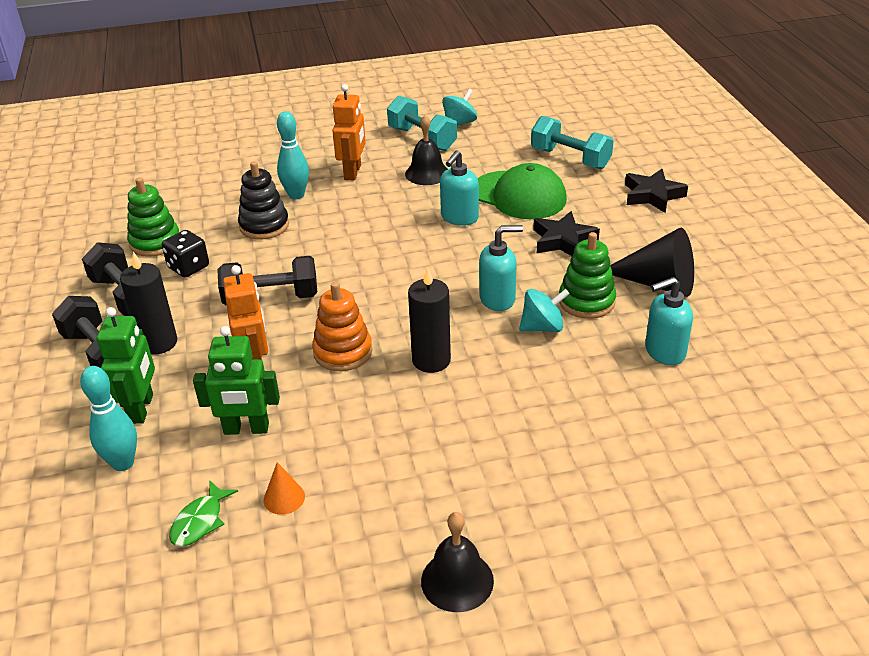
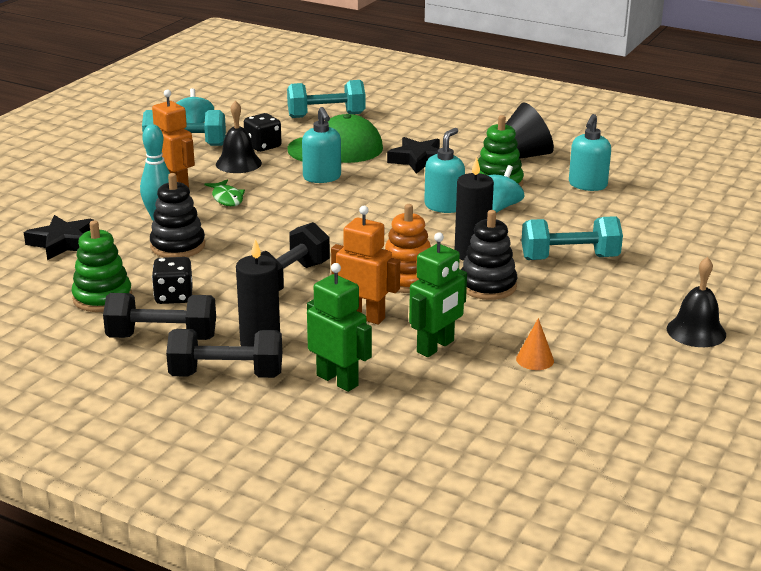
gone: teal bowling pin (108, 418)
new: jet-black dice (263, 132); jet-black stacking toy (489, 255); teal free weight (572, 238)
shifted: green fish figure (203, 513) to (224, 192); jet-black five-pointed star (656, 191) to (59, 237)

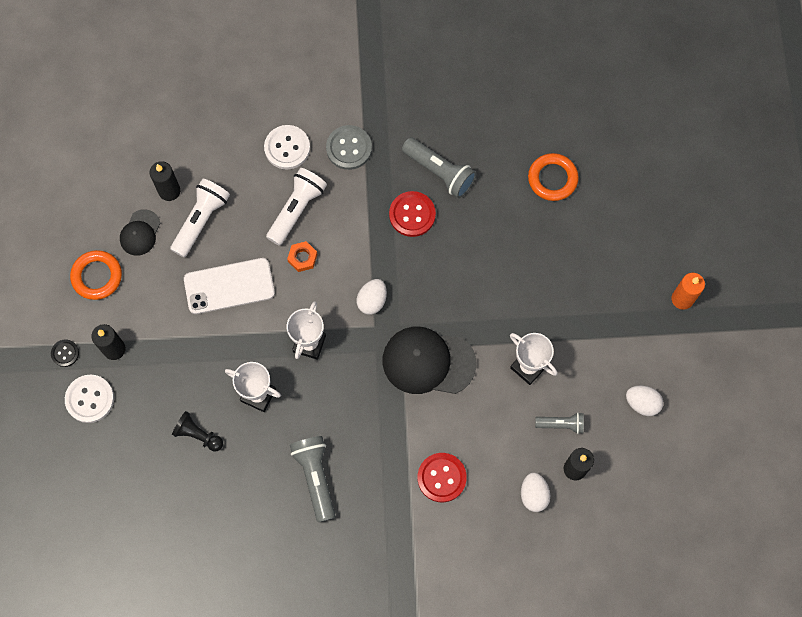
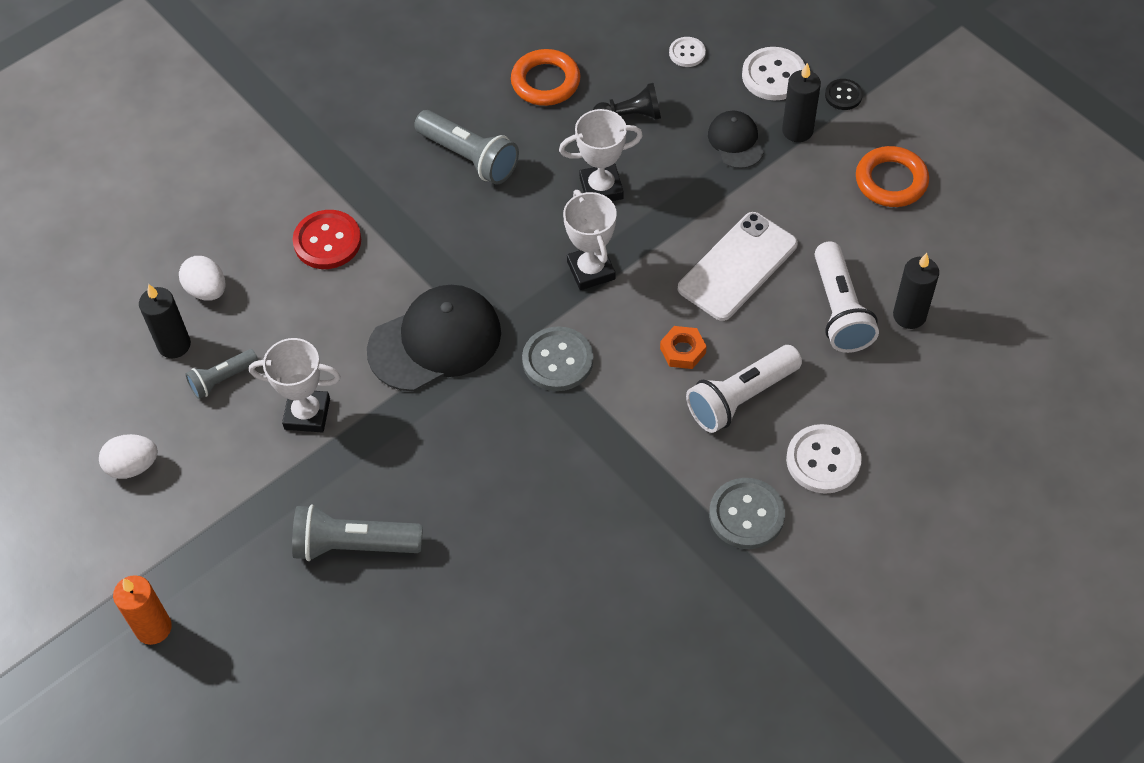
gone: crimson shirt button (412, 214)
new: snow-white shirt button (687, 52)
shifted: jet-black cap (140, 232) to (736, 140); grey torch (439, 167) to (357, 532); orange hoop (553, 177) to (546, 77)
swapped: snow-white egg shape (372, 297) to grey shirt button (557, 358)
rotated: snow-white torch (296, 207) = (744, 389) 60 degrees clockwise

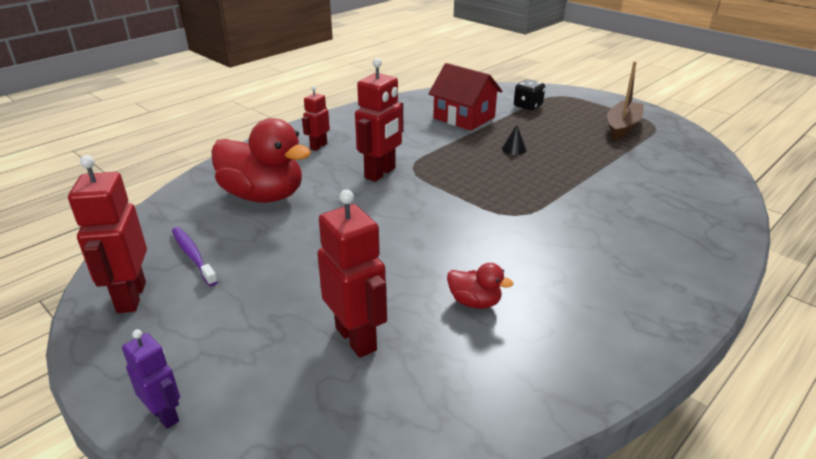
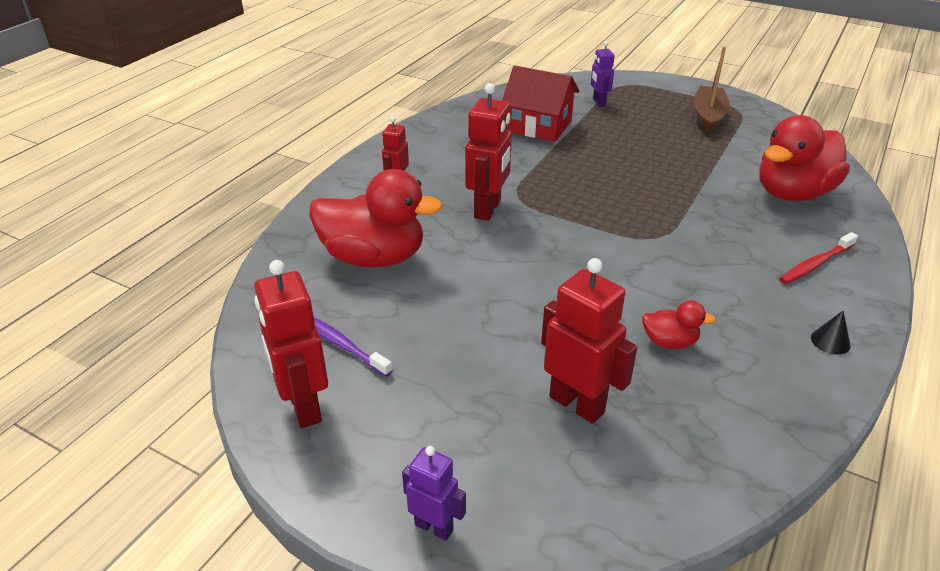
new: crimson toy duck (804, 158); crimson dental brush (818, 258)
shifted: jet-black cone (514, 140) to (831, 333)
swapped: jet-black dice (529, 94) to purple robot figure (602, 74)

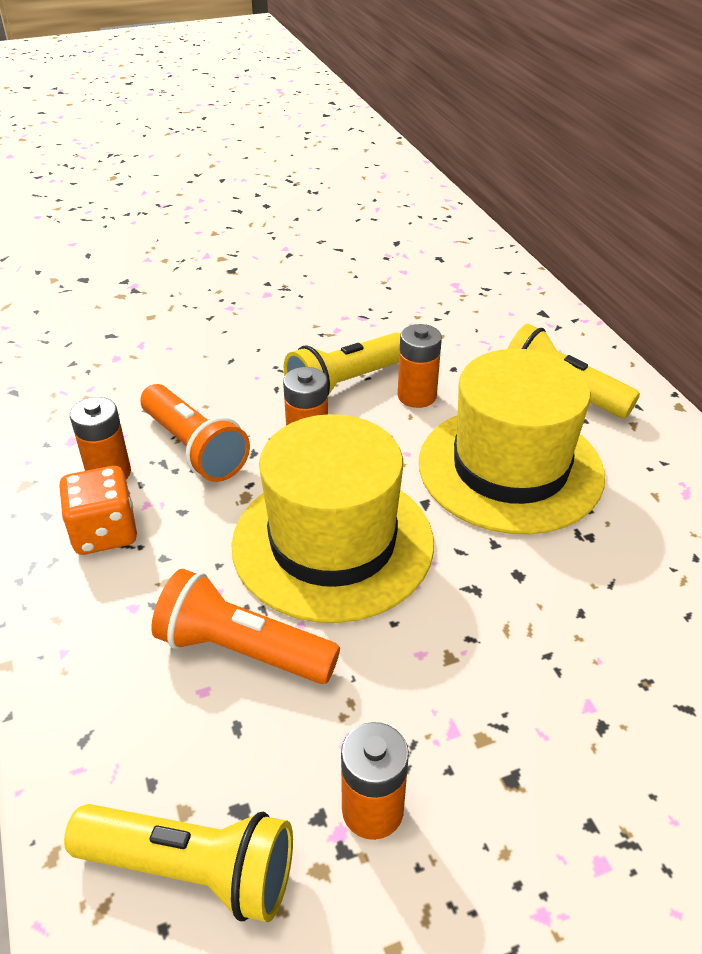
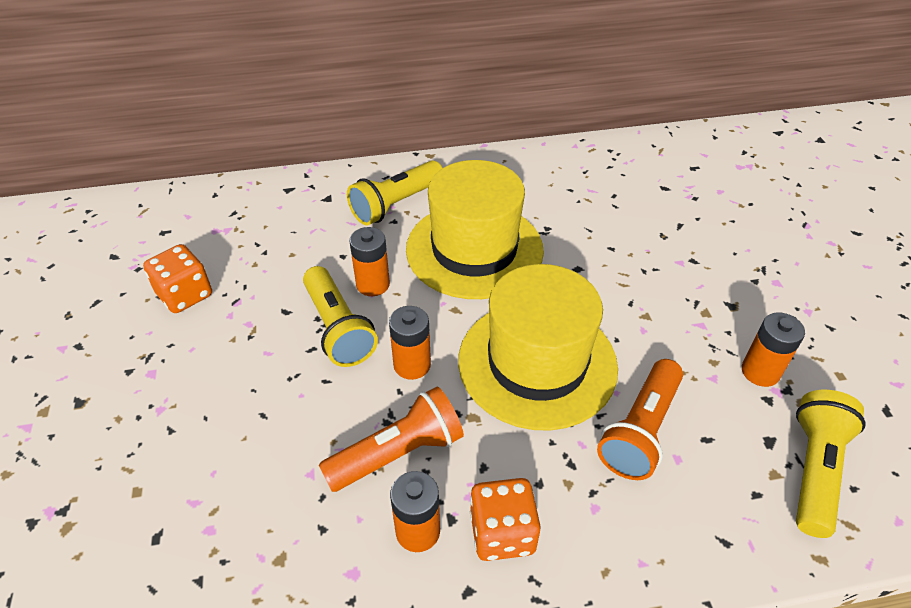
new: orange dice (177, 278)

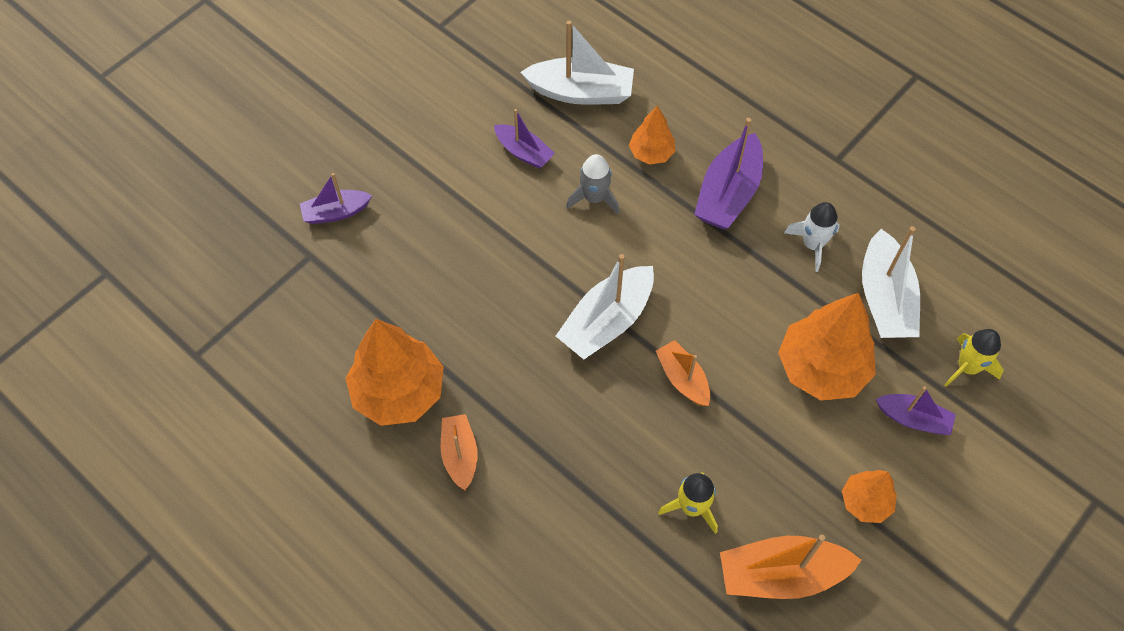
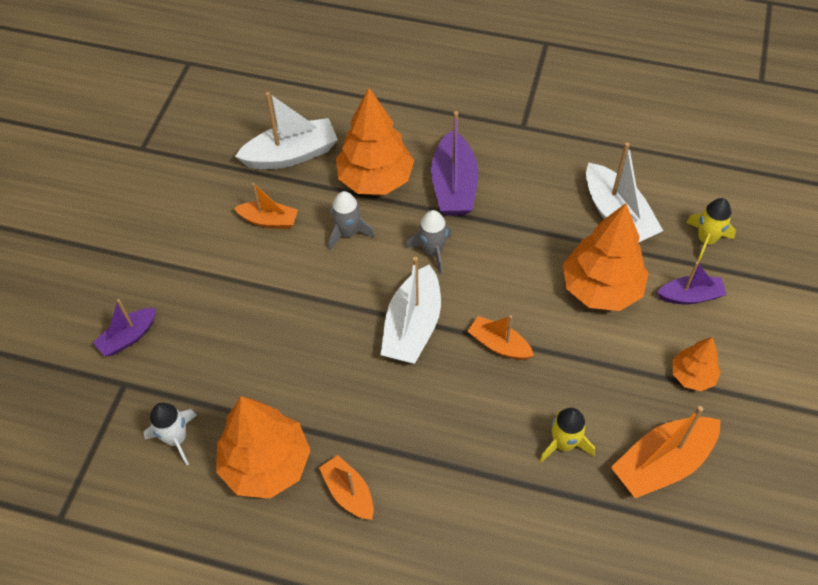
new: grey toy rocket (428, 242)
shifted: snow-white toy rocket (812, 237) to (170, 434)
repainted: purple sailboat (524, 139) to orange sailboat (266, 206)
scaled: orange fir tree (652, 135) = (375, 141) x1.86

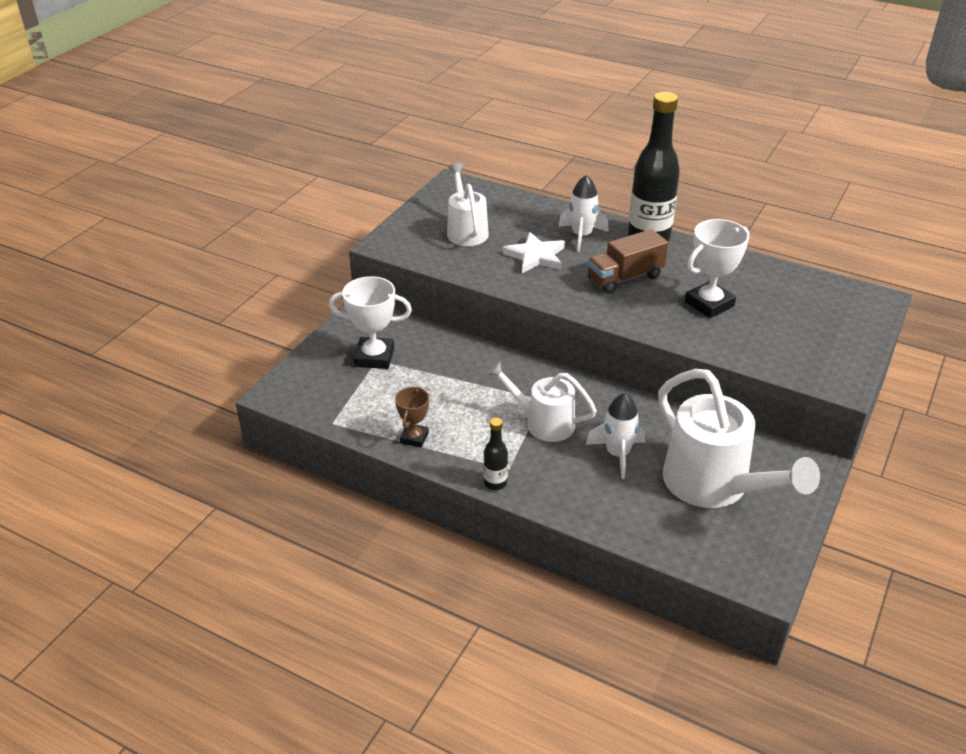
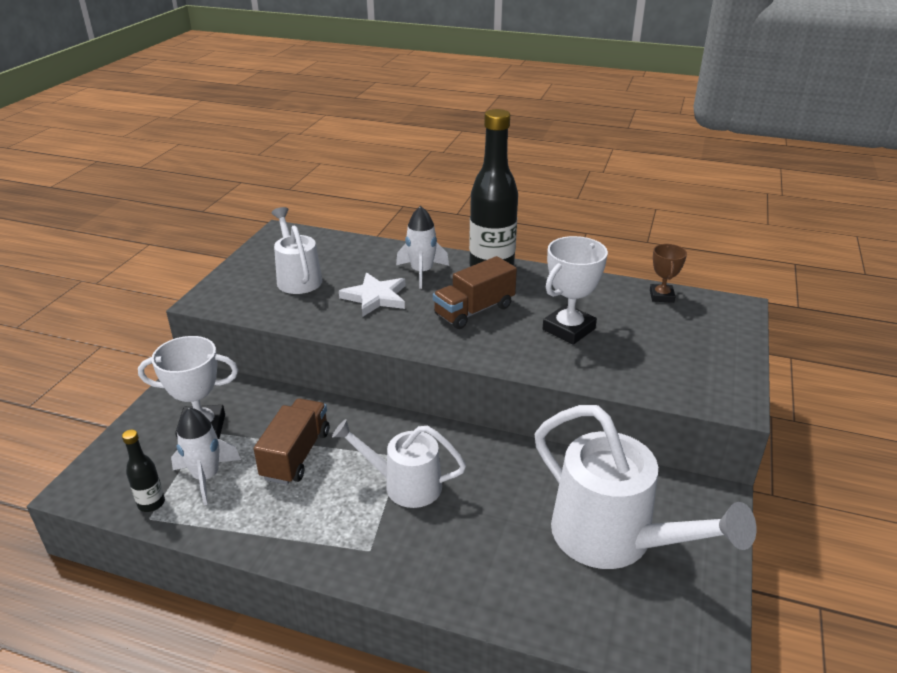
new: brown toy truck (291, 441)
shifted: brown prize cup (412, 416) to (668, 273); jet-black drink bottle (496, 454) to (143, 470); snow-white toy rocket (615, 436) to (206, 456)

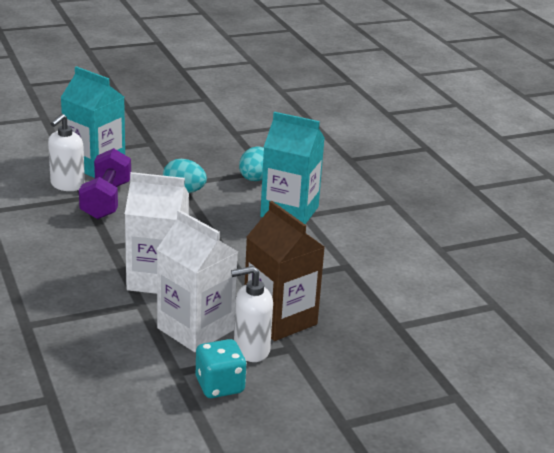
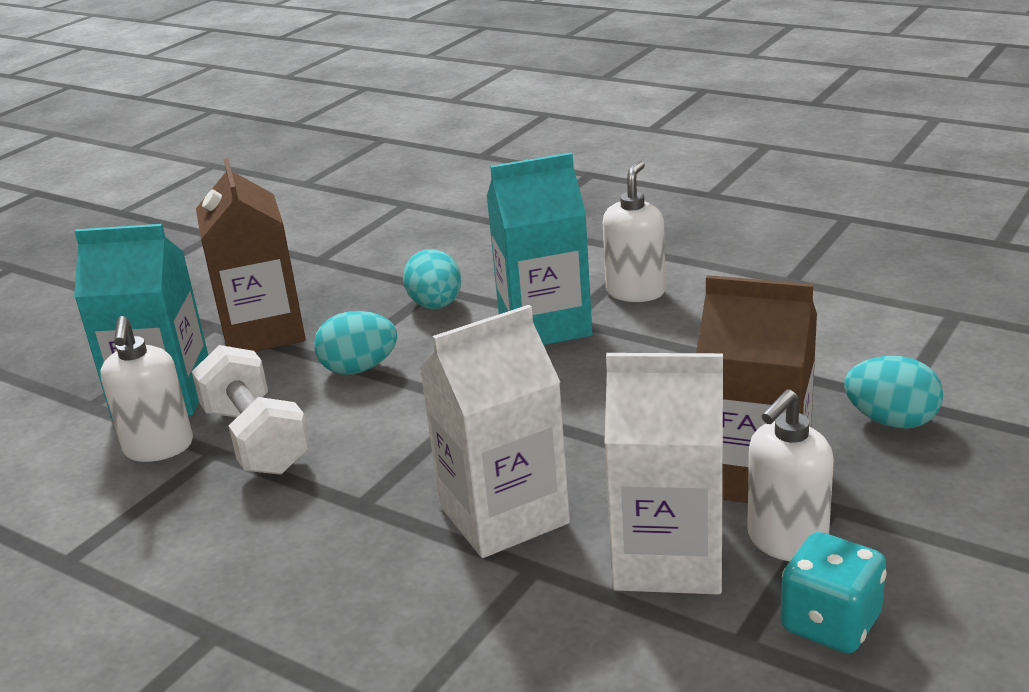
new: brown milk carton (251, 255); snow-white soap dispenser (634, 231); teal egg shape (893, 392)
repainted: purple free weight (105, 183) to snow-white free weight (251, 410)

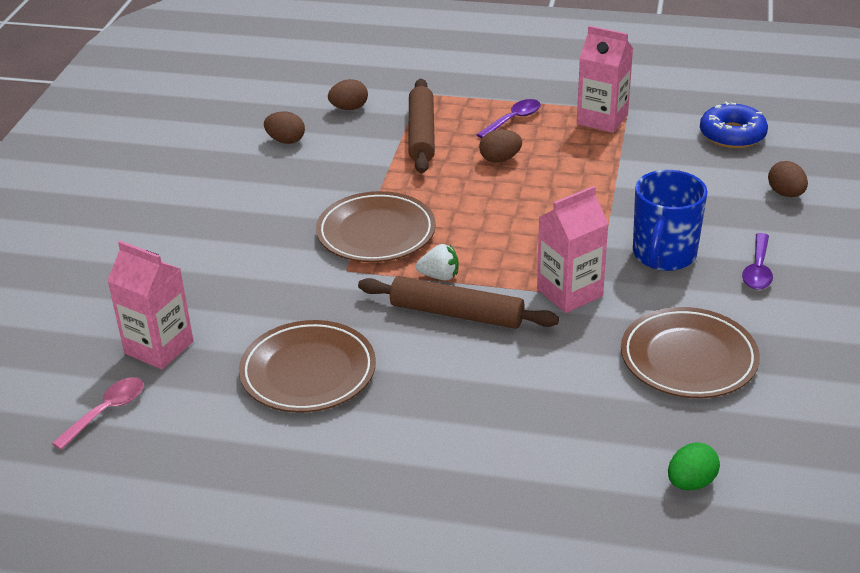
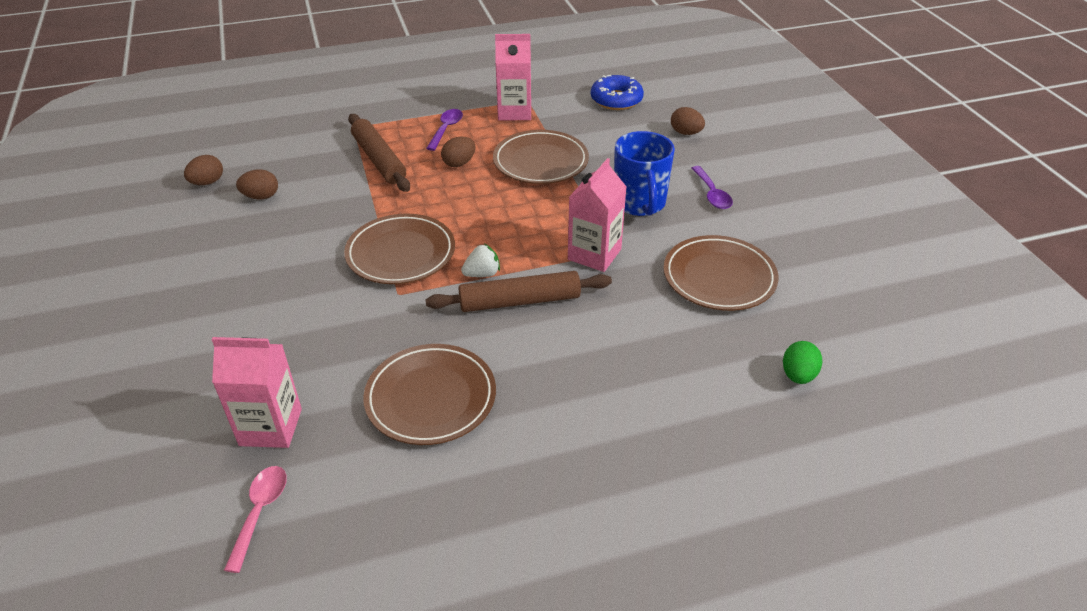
new: brown plate (541, 157)
shifted: brown egg shape (348, 94) to (203, 170)

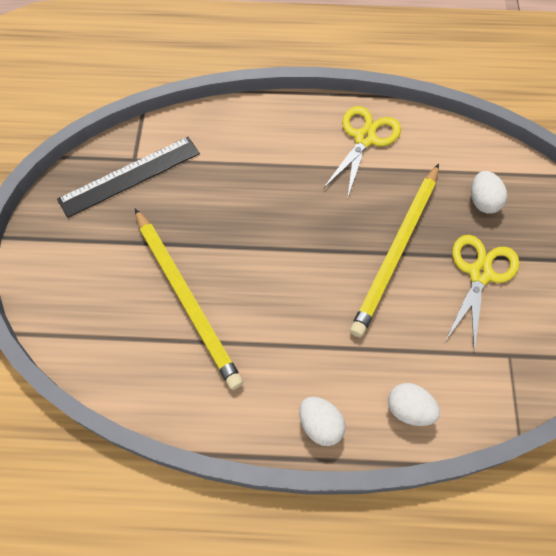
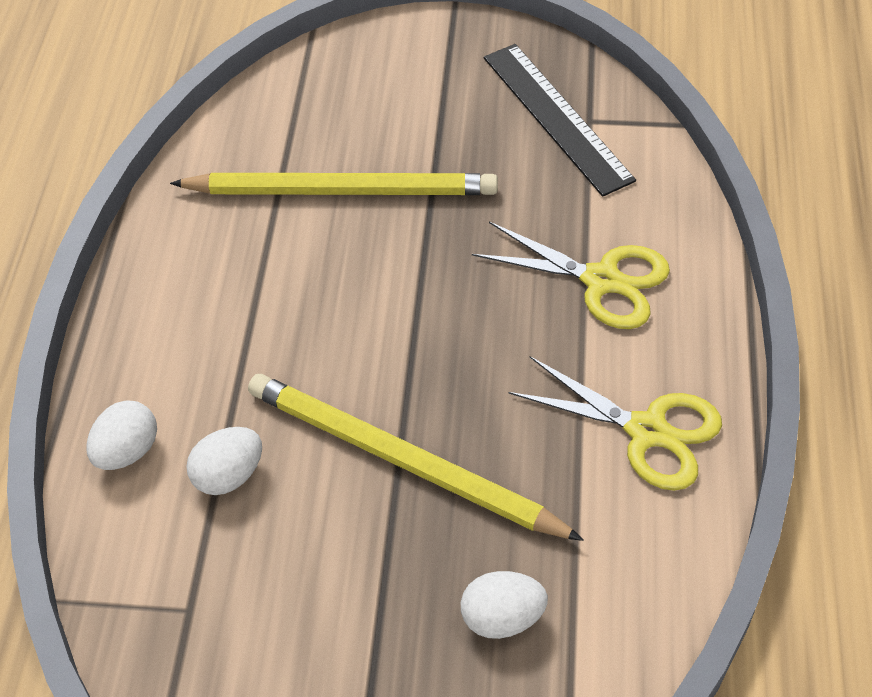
shifted: snow-white egg shape (322, 421) to (224, 461); bright yellow pair of scissors (482, 293) to (571, 275)
rotated: bright yellow pencil (189, 299) = (334, 184) 150 degrees counterclockwise

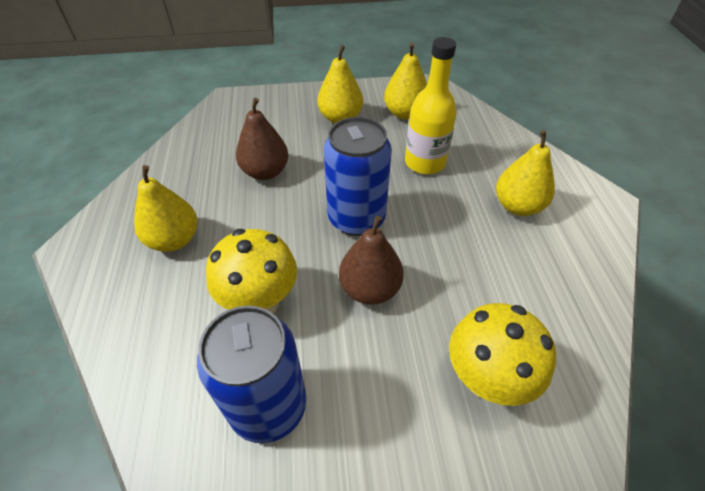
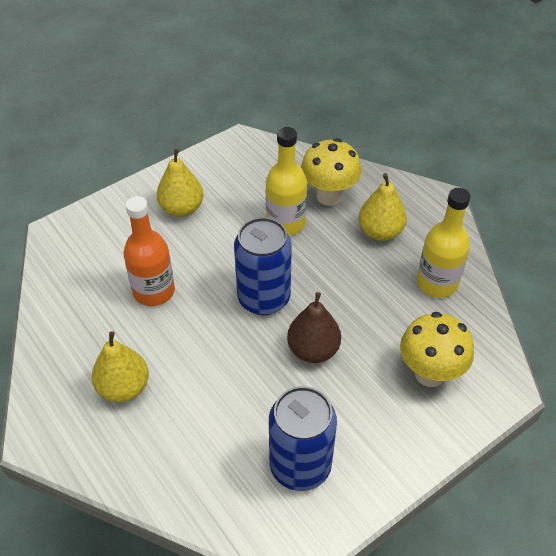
gone: bright yellow toy pear (405, 81)
new: bright yellow drink bottle (444, 243)
shifted: bright yellow fungus (251, 271) to (331, 172)
swapped: brown toy pear (262, 139) to orange drink bottle (149, 251)

